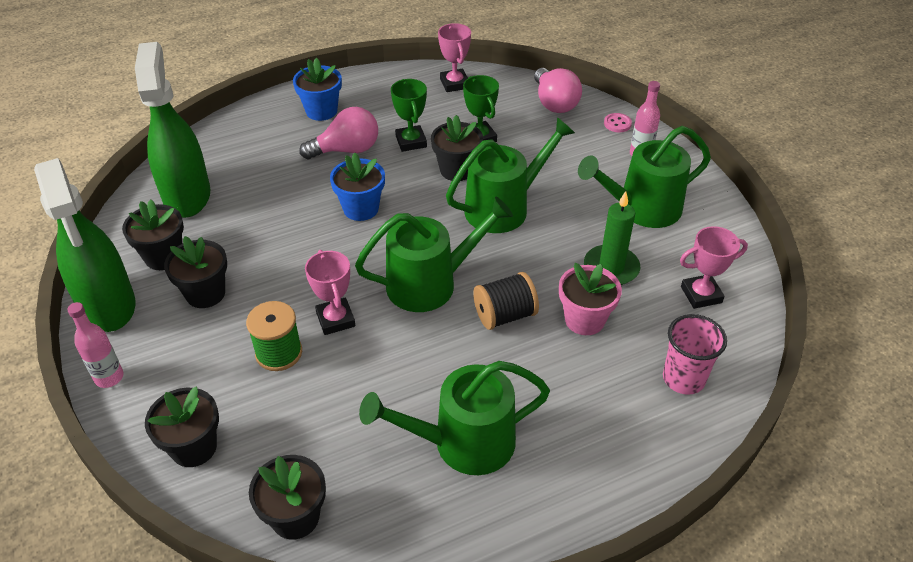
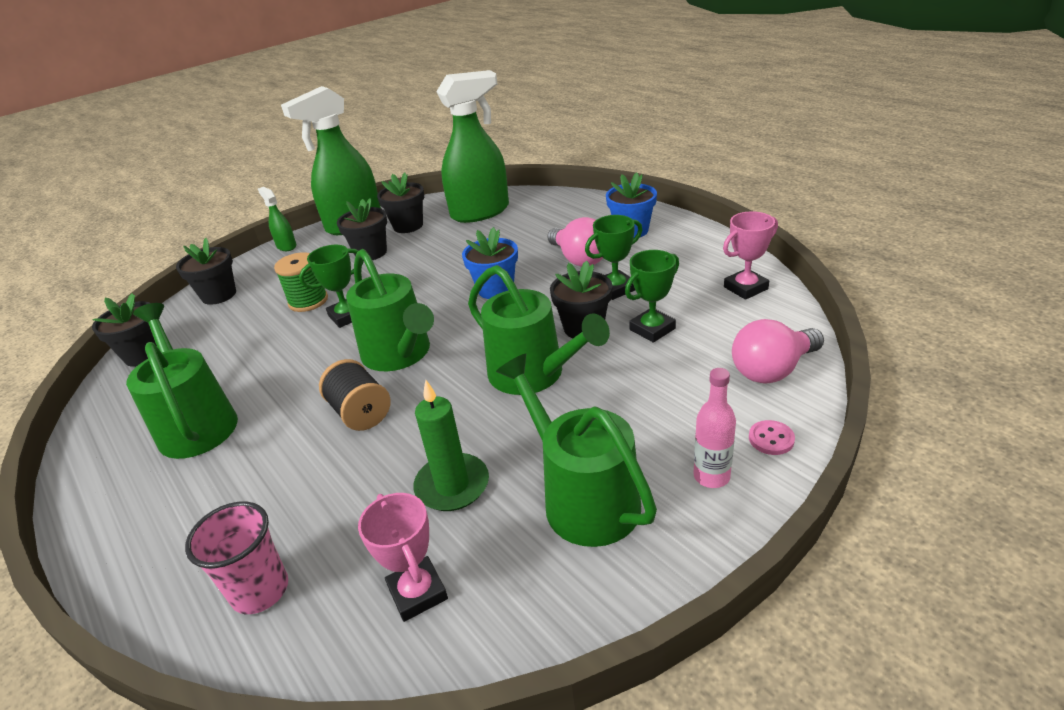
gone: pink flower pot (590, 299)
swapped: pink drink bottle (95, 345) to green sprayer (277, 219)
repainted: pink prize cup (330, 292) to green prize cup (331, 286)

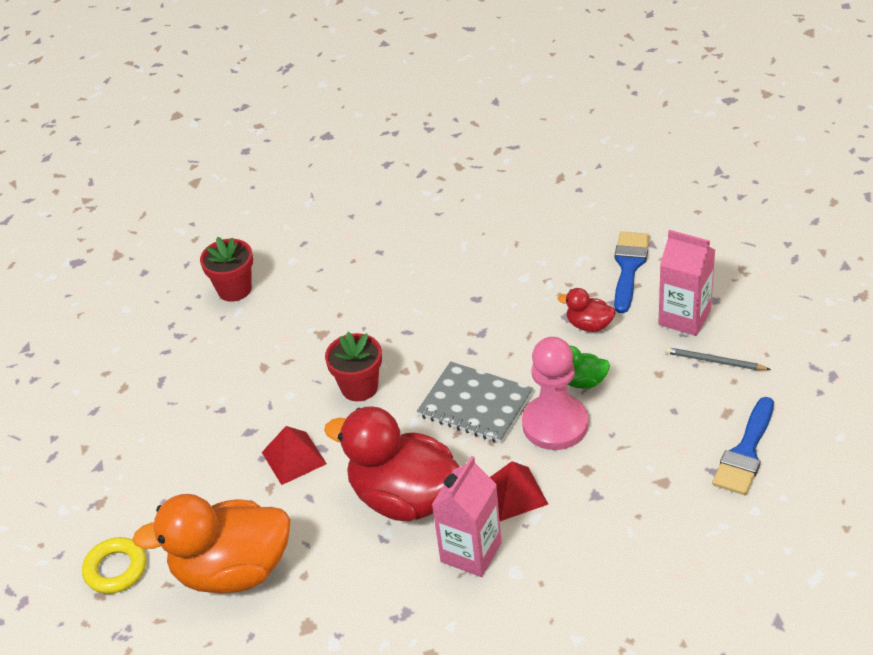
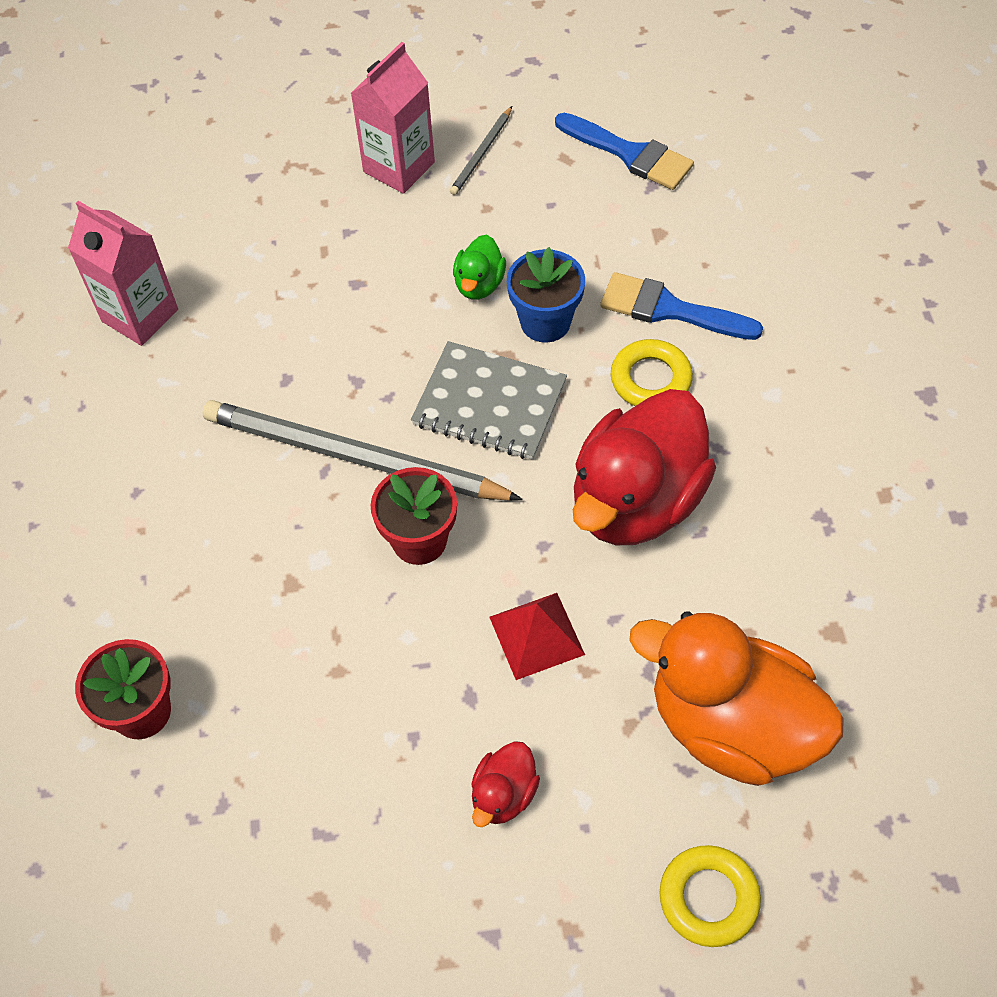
new: grey pencil (363, 450)
shifted: pink milk carton (467, 516) to (123, 273); crimson toy duck (587, 310) to (505, 784); blue paintbrush (632, 272) to (681, 306)
swapped: crimson pyramid (519, 491) to bright yellow hoop (652, 372); pink chess pawn (555, 393) to blue flower pot (546, 295)
rotated: orange toy duck (211, 543) = (736, 698) 120 degrees clockwise; grey notebook (475, 402) = (489, 400) 75 degrees clockwise

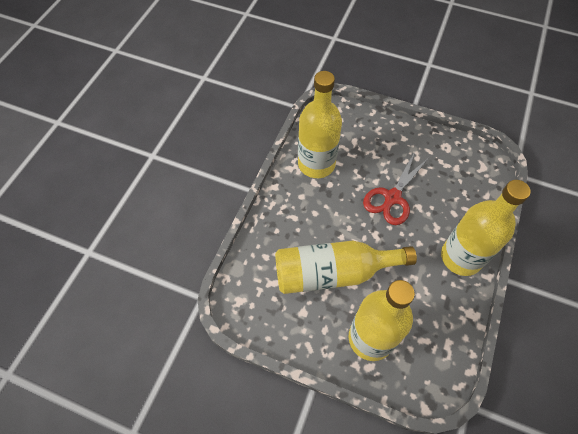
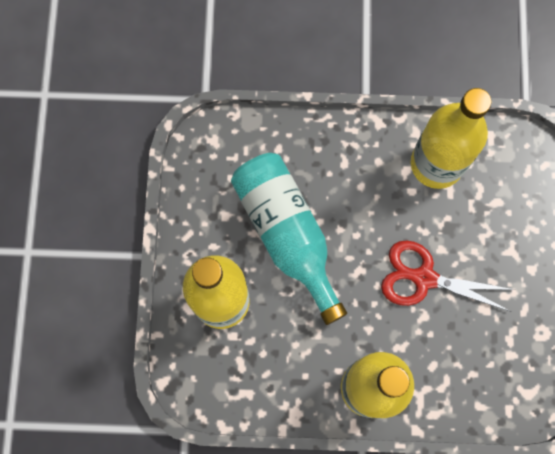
repainted: bright yellow drink bottle (346, 267) to teal drink bottle (289, 239)

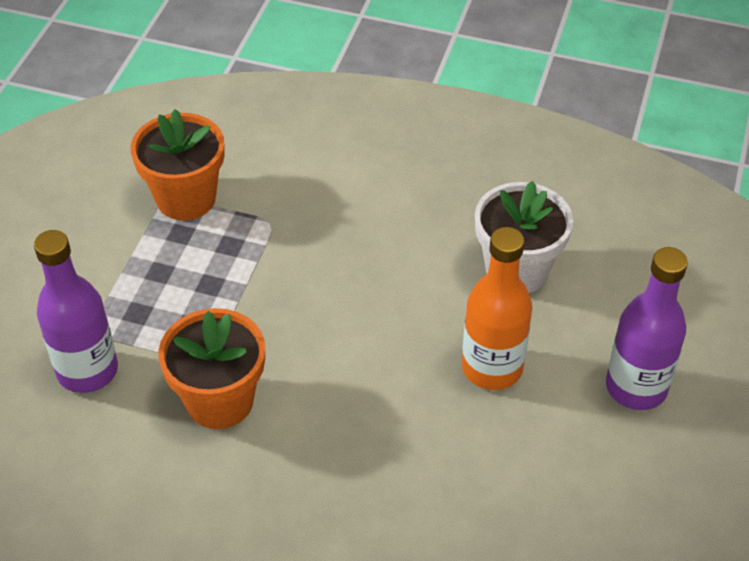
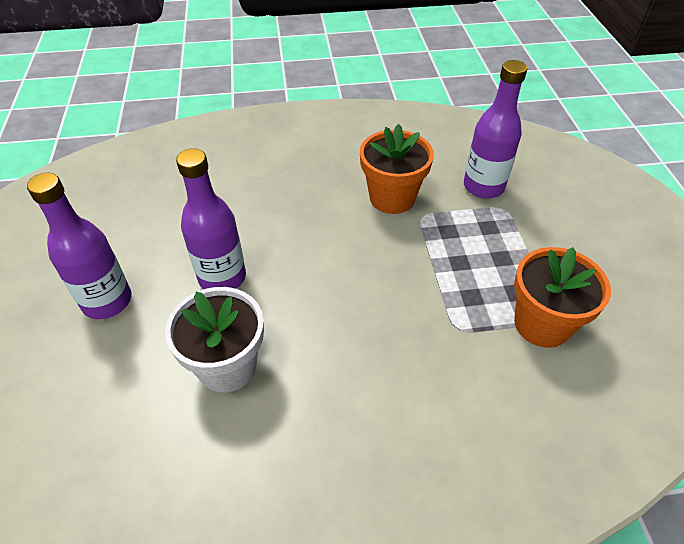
repainted: orange drink bottle (497, 308) to purple drink bottle (211, 218)

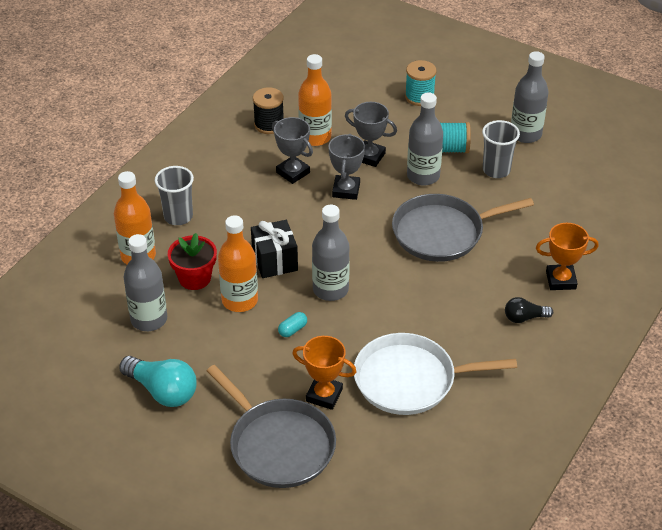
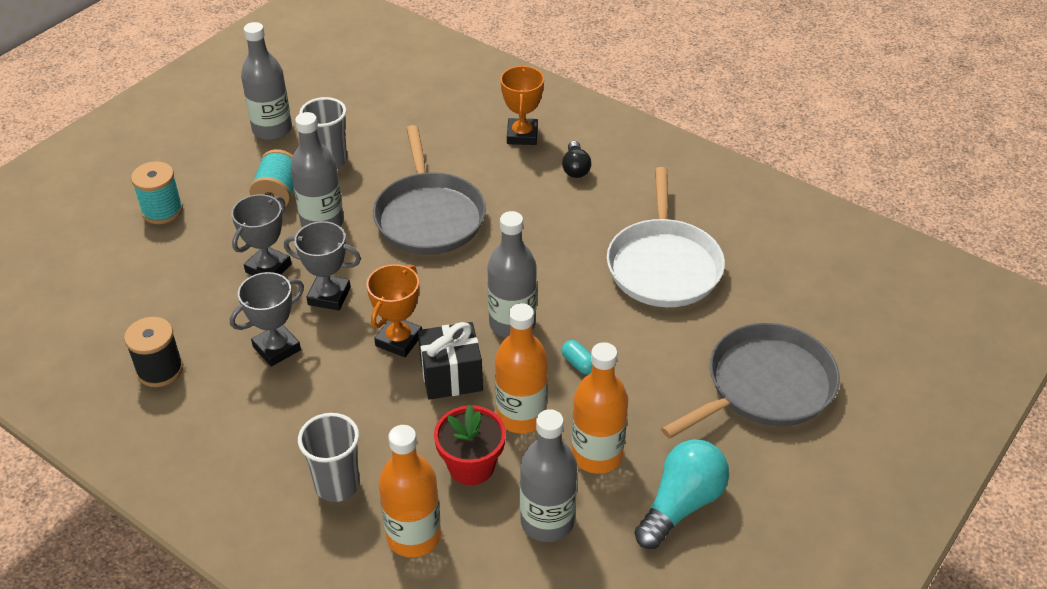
shifted: orange prize cup (324, 373) to (394, 310); orange drink bottle (315, 100) to (599, 408)

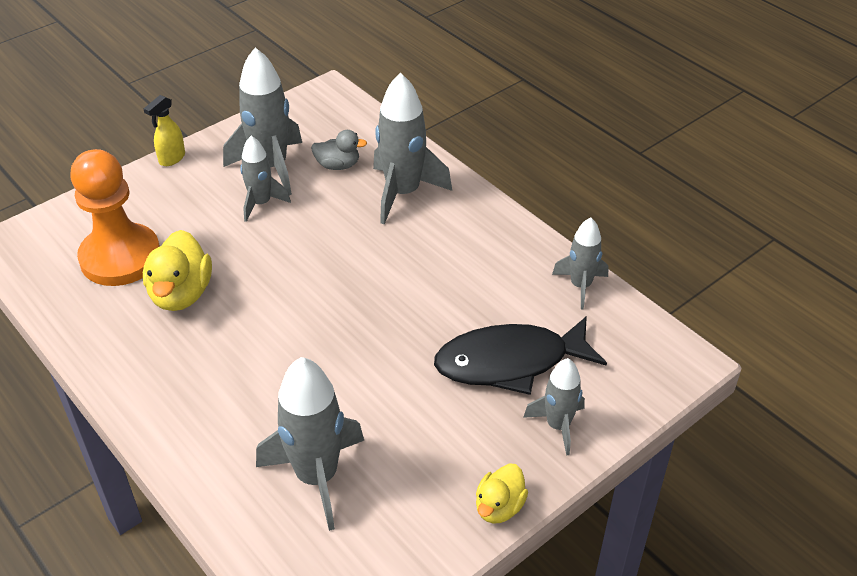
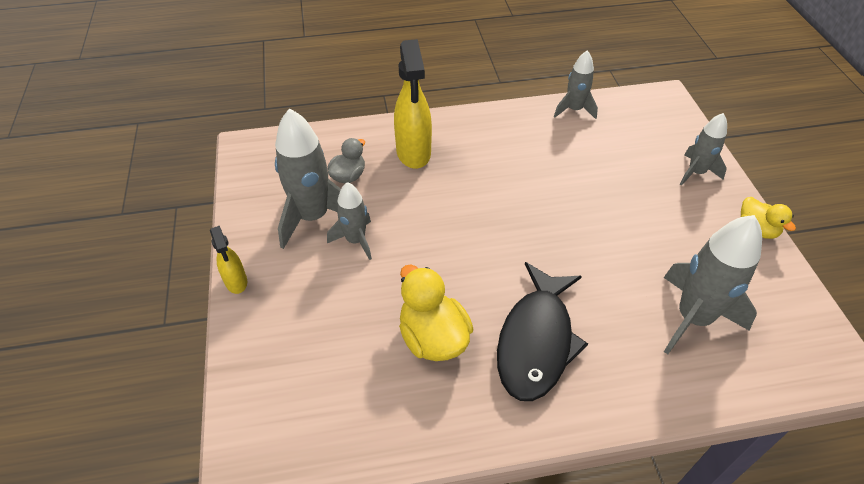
gone: orange chess pawn (115, 217)
shifted: jet-black fish figure (520, 355) to (542, 331)
swapped: grey toy rocket (412, 148) to bright yellow sprayer (413, 104)
rotated: bright yellow toy duck (177, 270) = (436, 313) 150 degrees counterclockwise

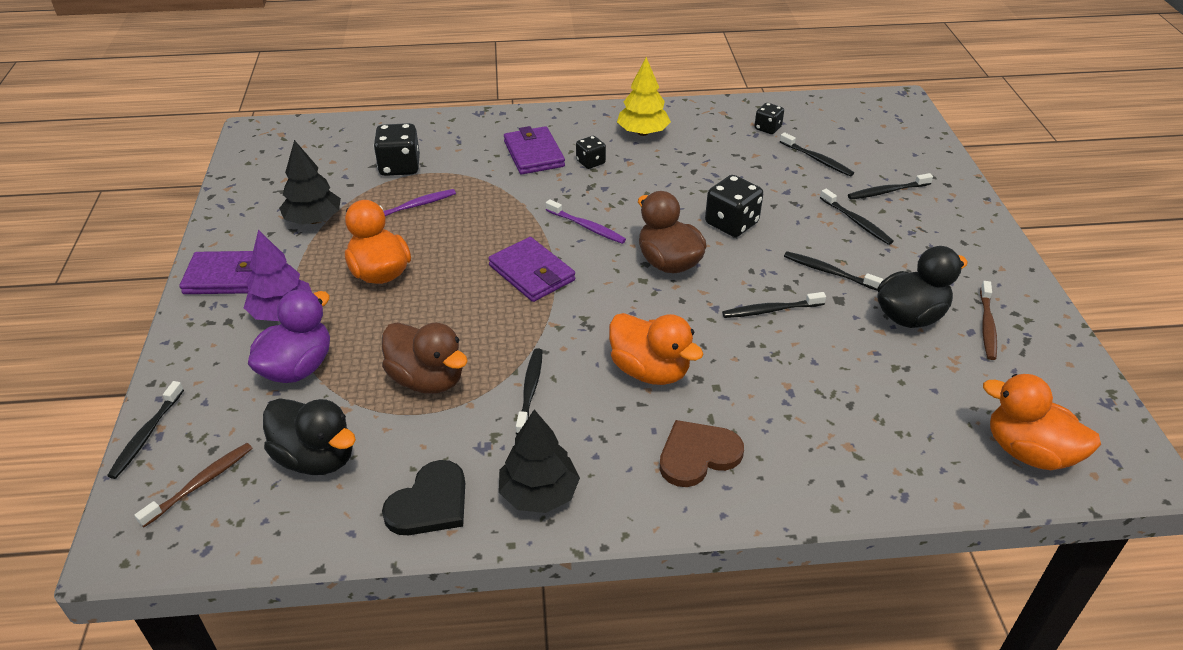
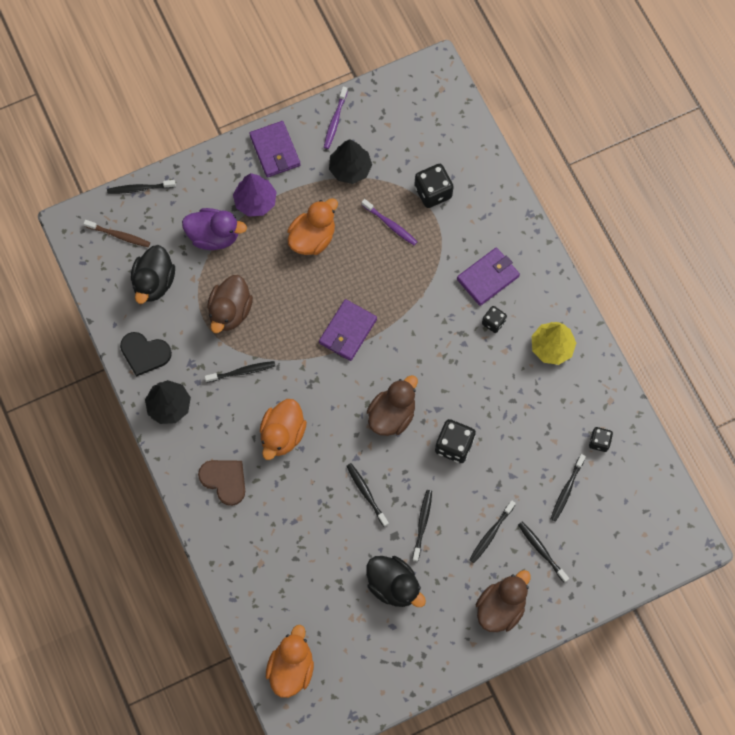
gone: brown dental brush (988, 320)
new: brown toy duck (503, 601)
shifted: purple dental brush (586, 221) to (336, 117)

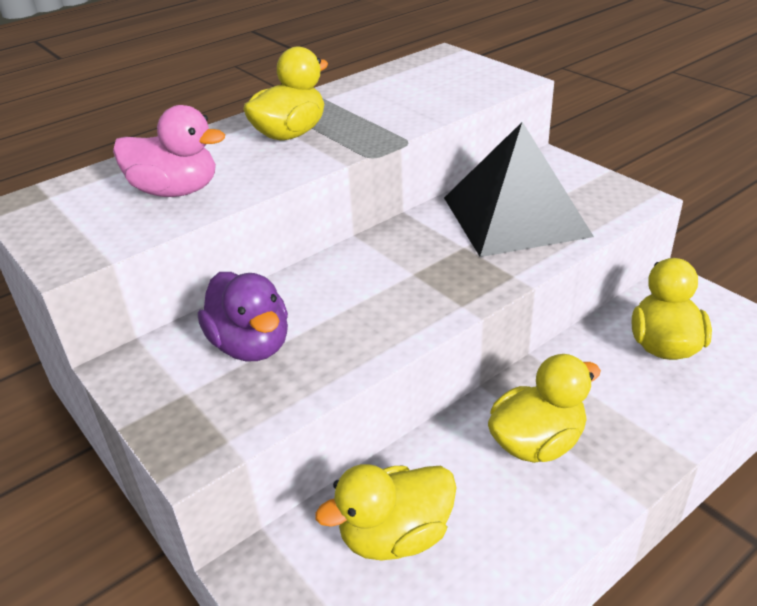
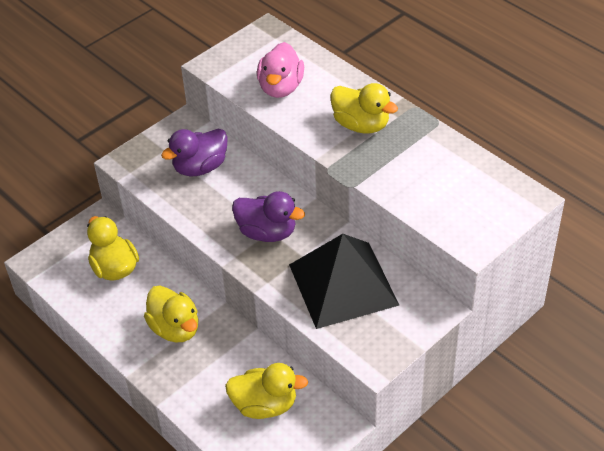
new: purple toy duck (268, 216)

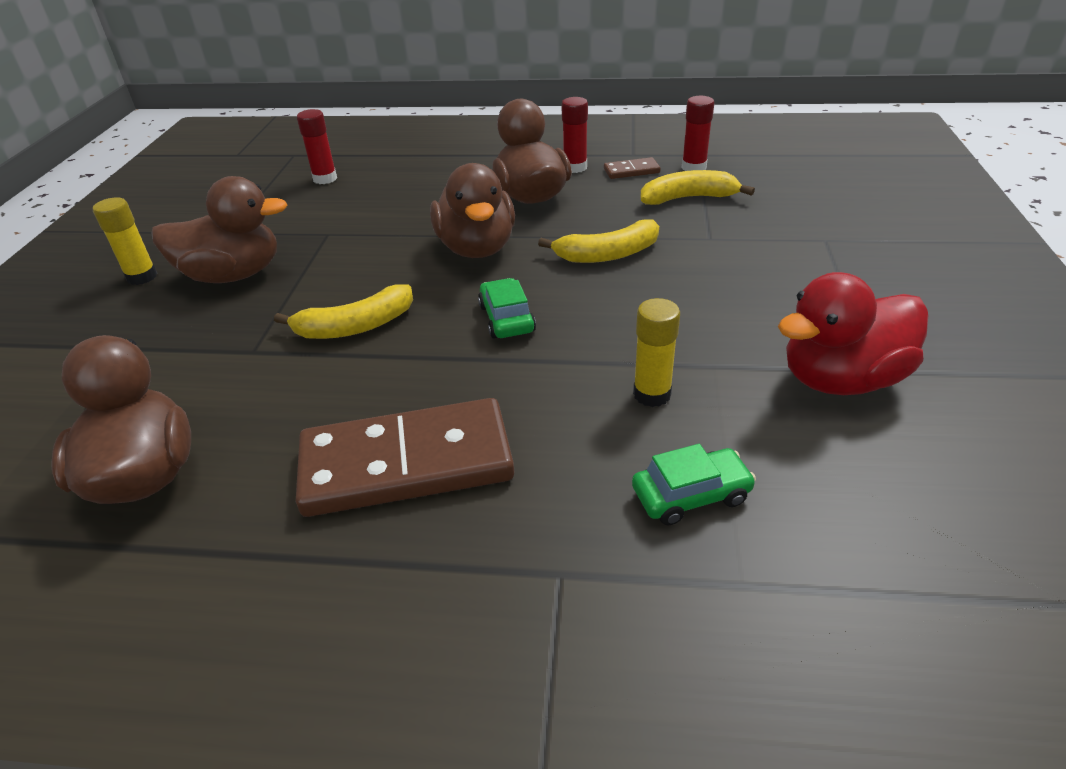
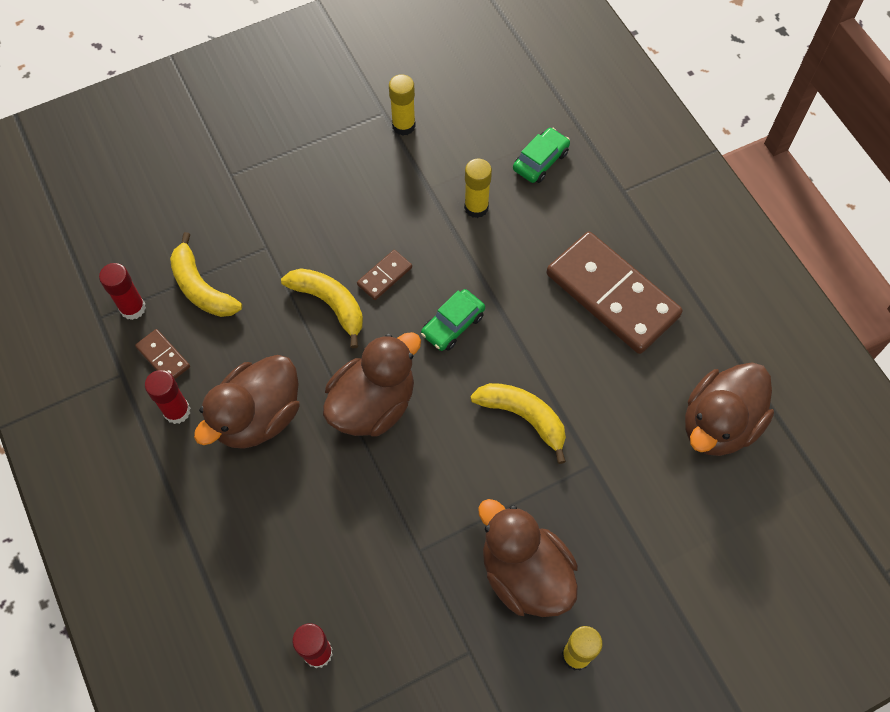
new: brown domino piece (384, 275)
swapped: crimson toy duck (853, 333) to bright yellow stick of glue (402, 105)
rotated: green automobile (694, 485) = (541, 155) 90 degrees clockwise

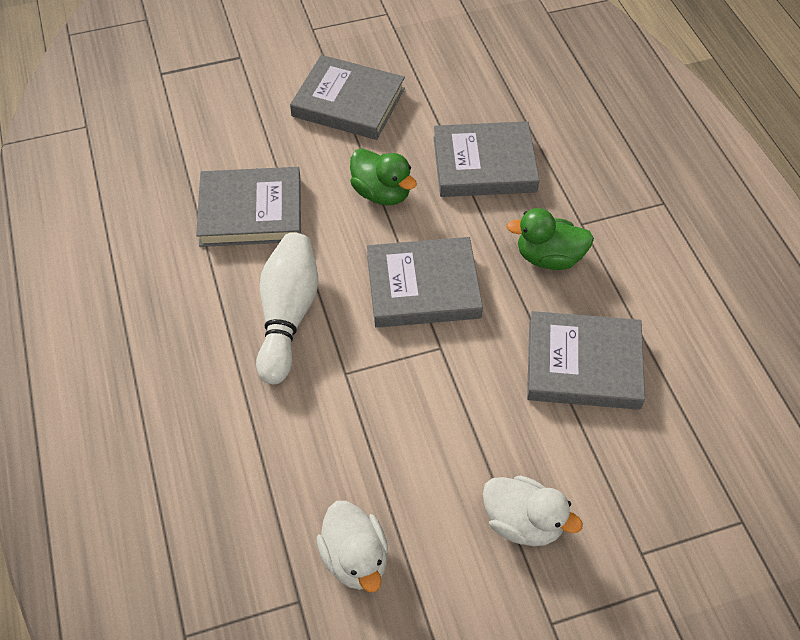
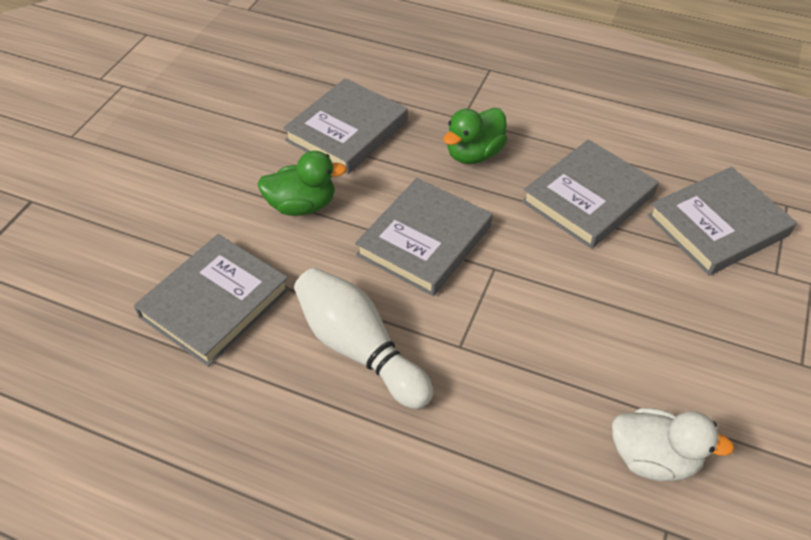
gone: snow-white toy duck (533, 510)
shifted: grey hardback (347, 97) to (722, 221)

